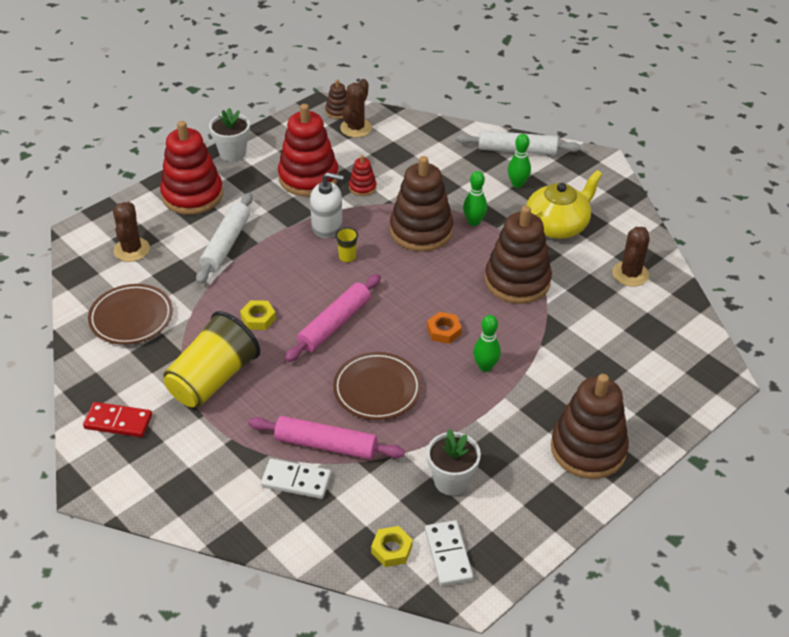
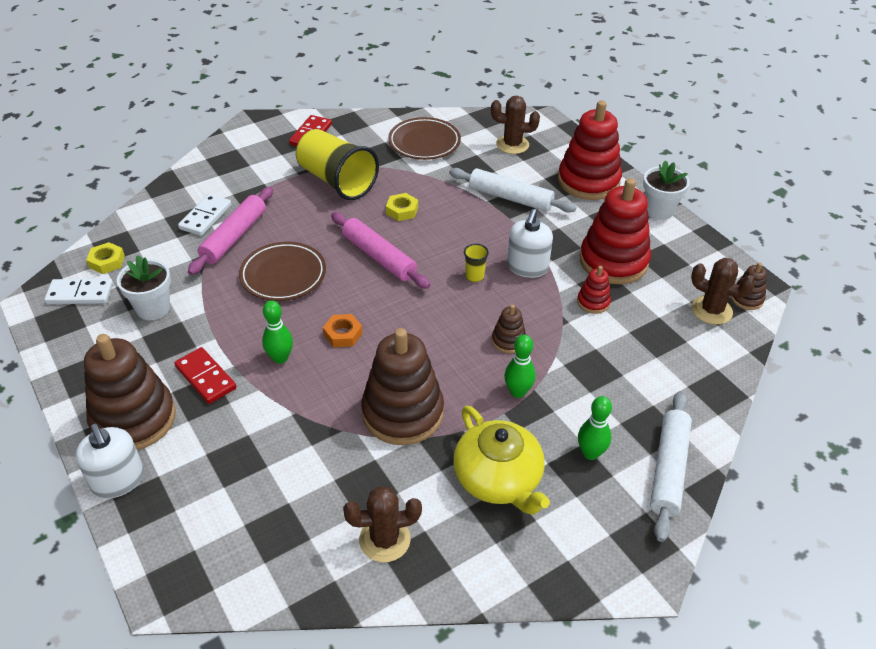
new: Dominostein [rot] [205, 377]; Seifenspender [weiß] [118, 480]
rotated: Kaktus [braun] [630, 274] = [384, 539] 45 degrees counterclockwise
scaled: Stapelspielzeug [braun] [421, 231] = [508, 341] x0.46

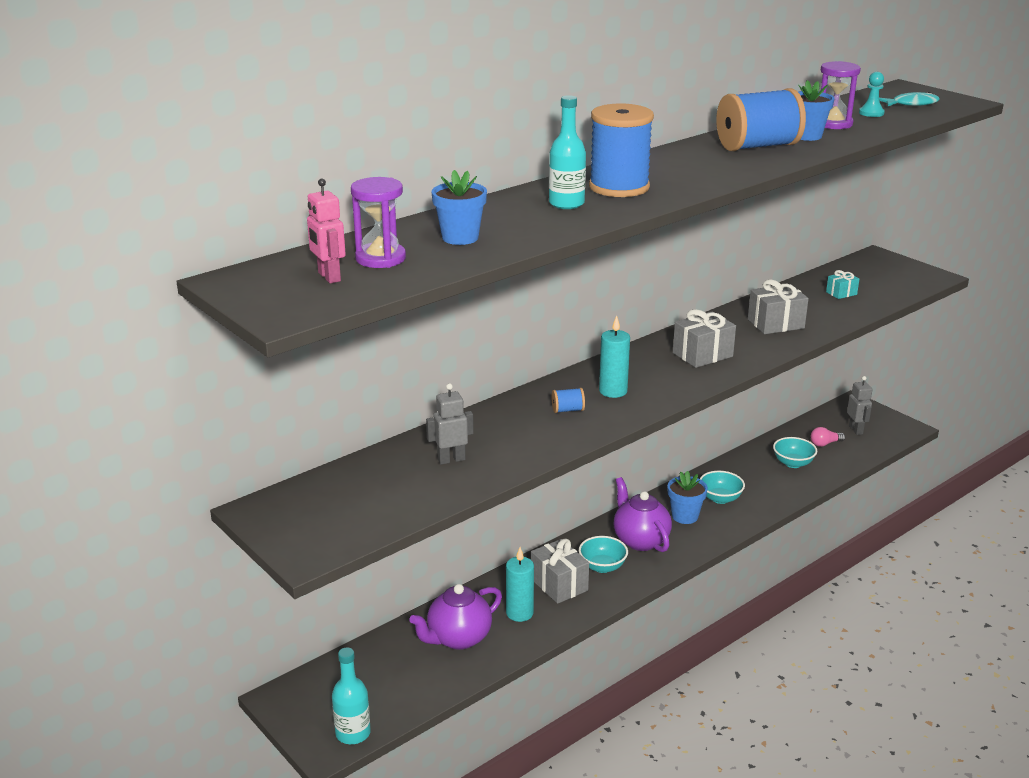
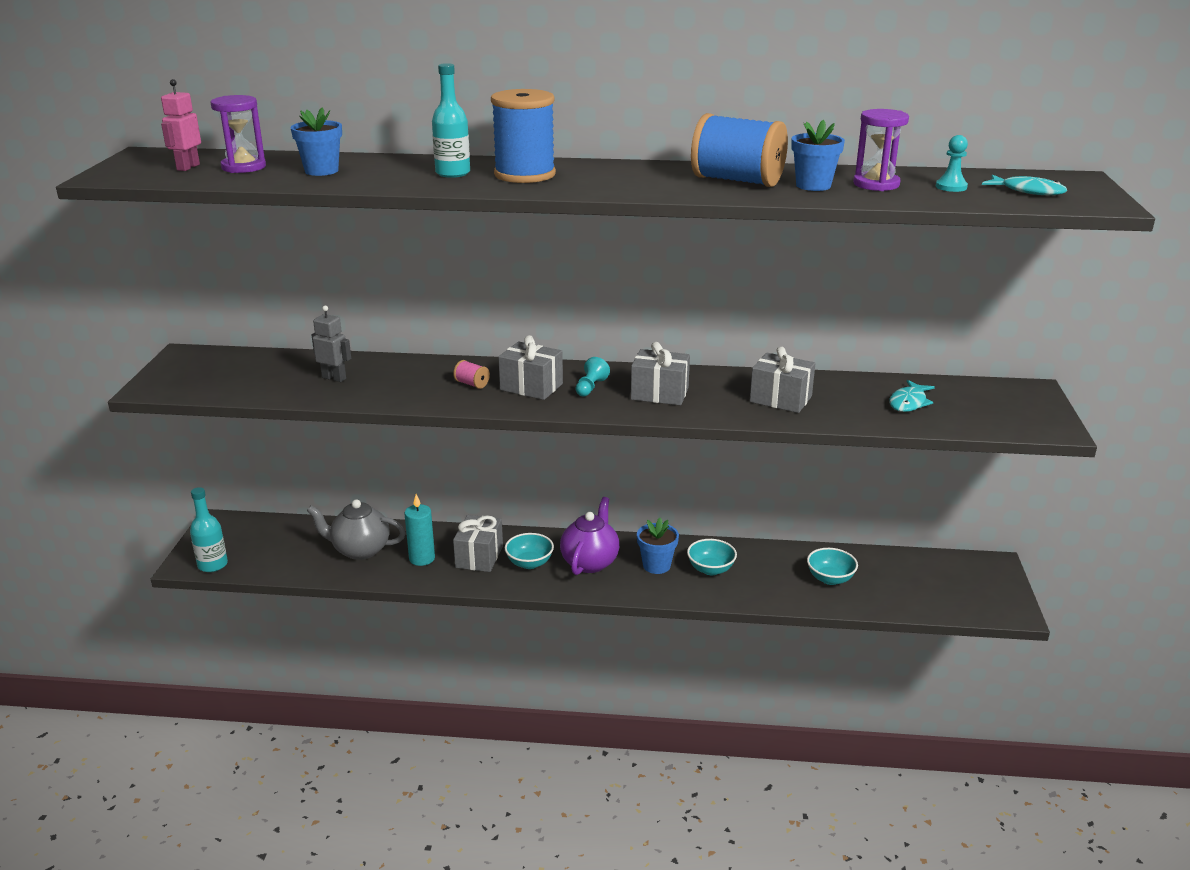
gone: Roboter [grau] [856, 430]; Glühbirne [rosa] [825, 444]
new: Bauer [türkis] [590, 387]
swapped: Geschenk [türkis] [841, 293] to Fisch [türkis] [909, 402]; Kerze [türkis] [613, 391] to Geschenk [grau] [531, 387]
repainted: Garnrolle [blau] [568, 410] to Garnrolle [rosa] [472, 384]; Teekanne [lila] [458, 638] to Teekanne [grau] [360, 550]

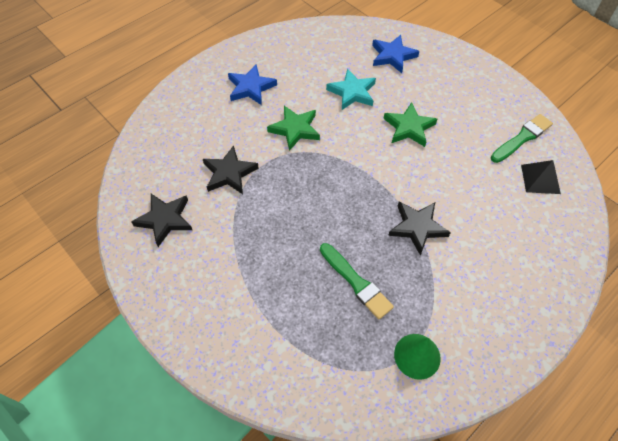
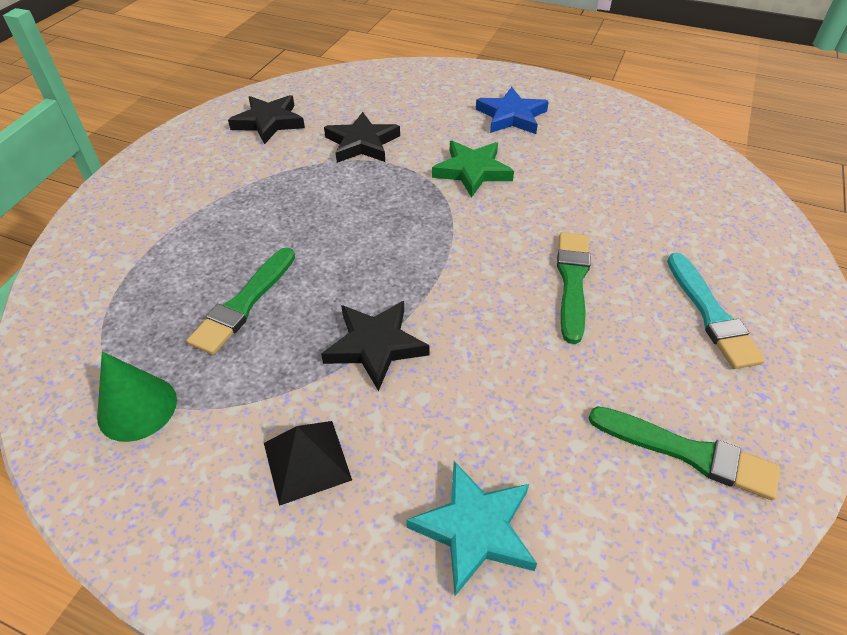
gone: Stern [blau] [392, 56]
new: Pinsel [türkis] [710, 314]
shifted: Stern [türkis] [352, 92] to [475, 529]; Pyramide [schwarz] [540, 179] to [307, 461]
swapped: Stern [grün] [409, 127] to Pinsel [grün] [572, 282]

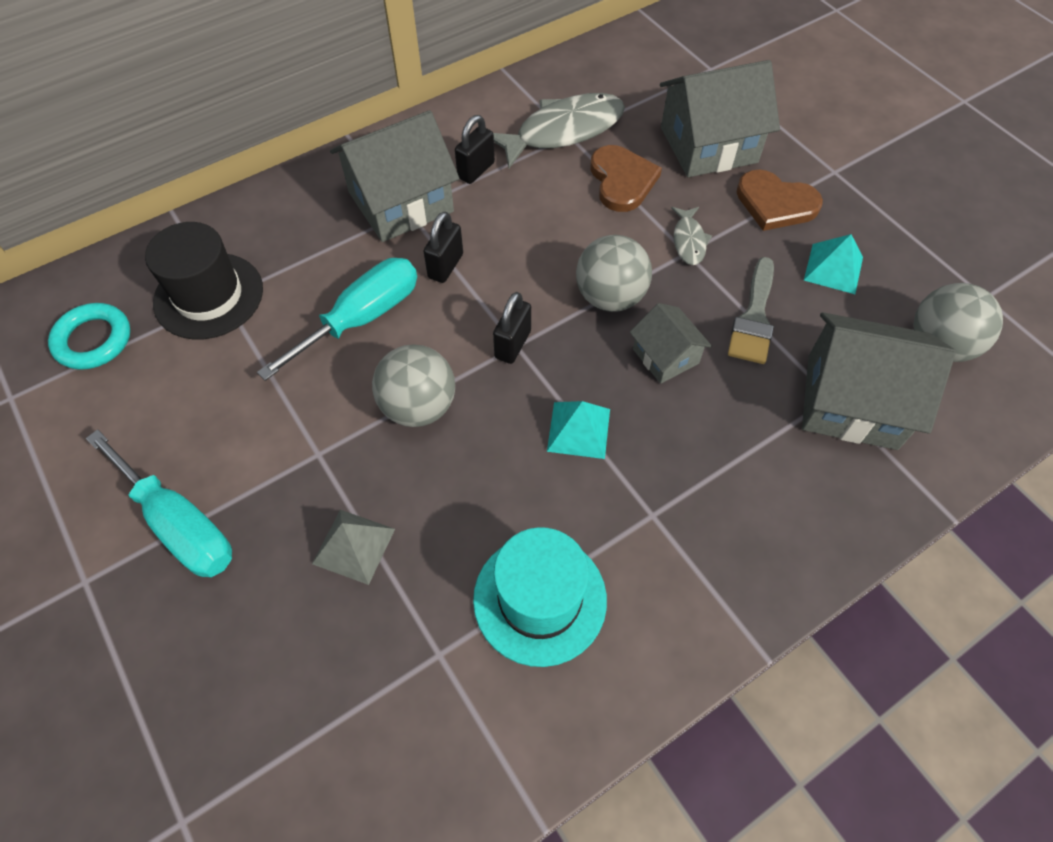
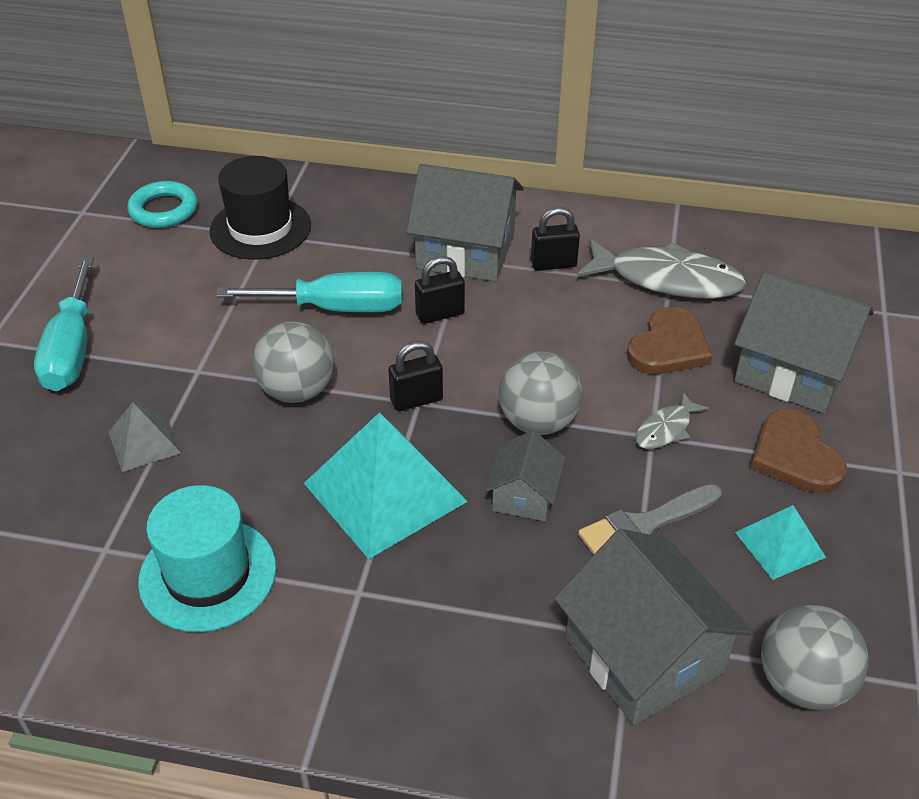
scaled: Pyramide [türkis] [579, 429] = [385, 492] x1.92

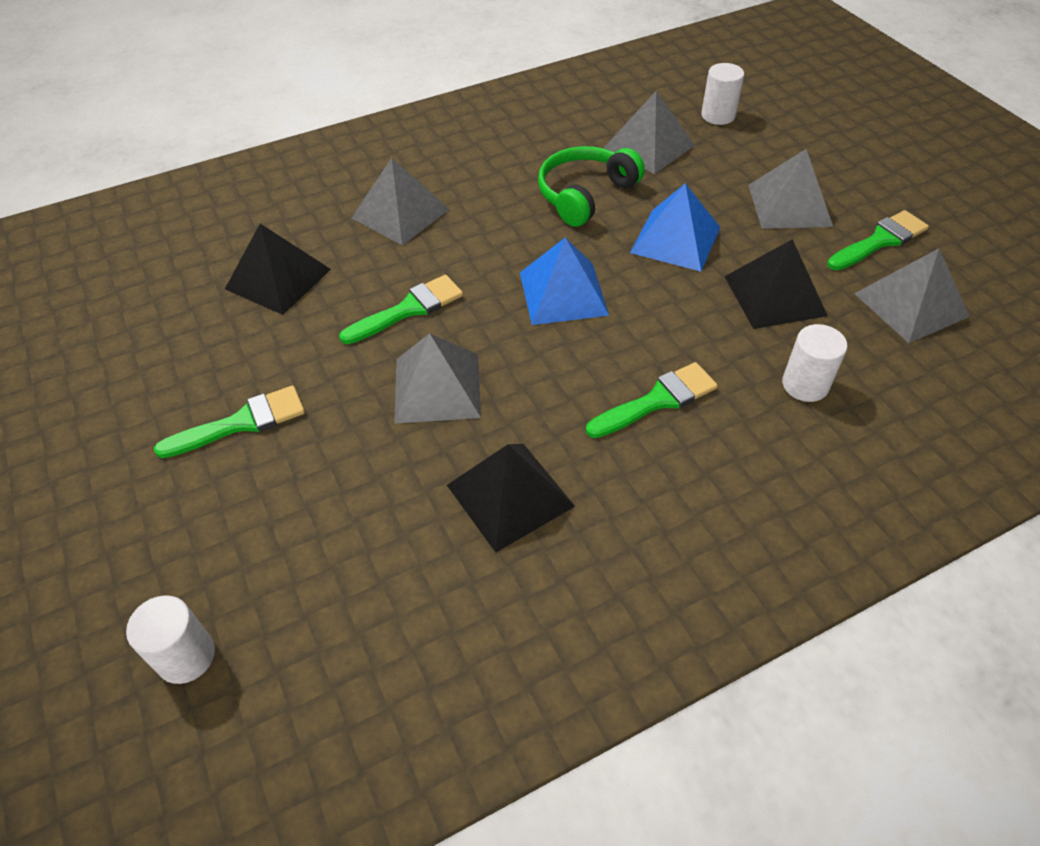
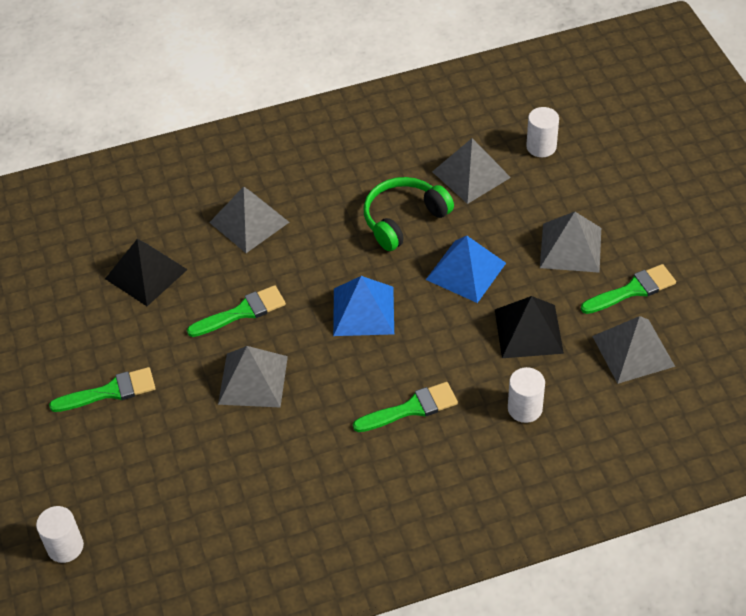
gone: Pyramide [schwarz] [510, 495]

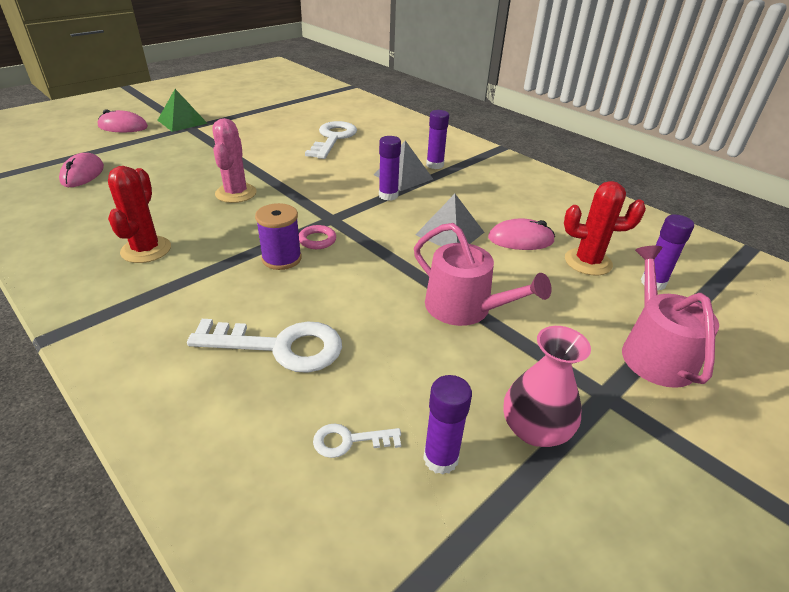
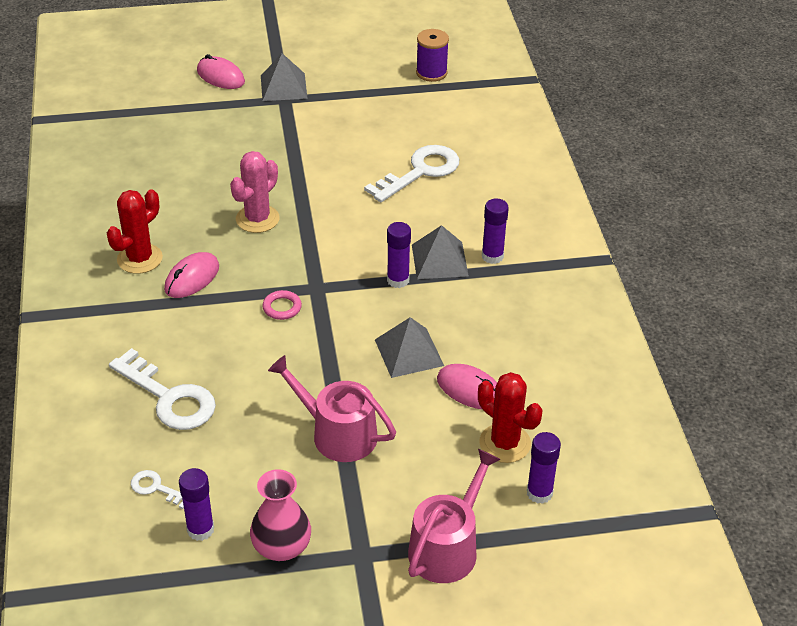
shifted: Computermaus [rosa] [83, 174] to [192, 278]; Garnrolle [lila] [281, 258] to [431, 73]
repainted: Pyramide [grün] [182, 121] to Pyramide [grau] [283, 86]
rotated: Gießkanne [rosa] [465, 308] = [337, 433] 135 degrees clockwise

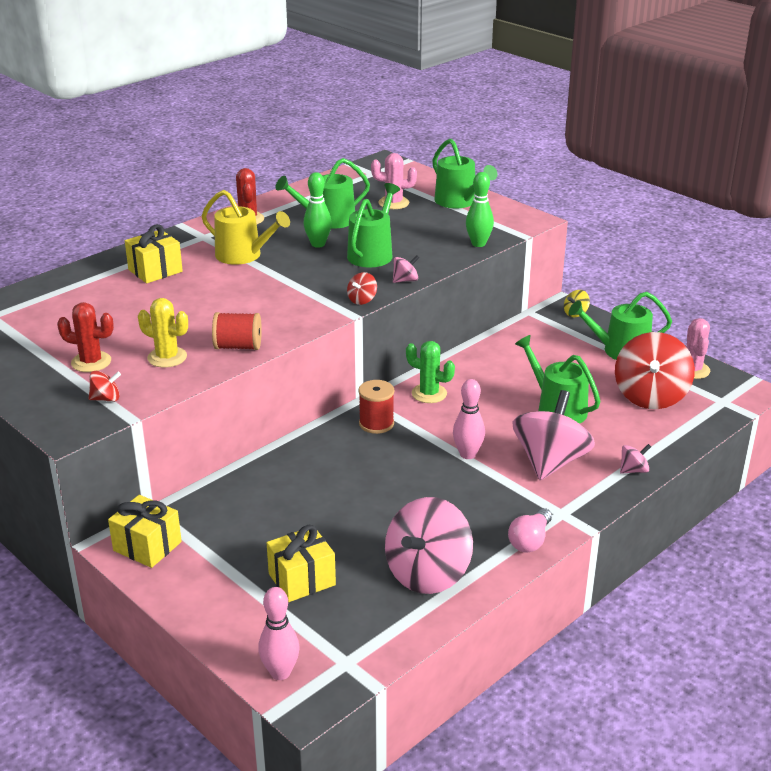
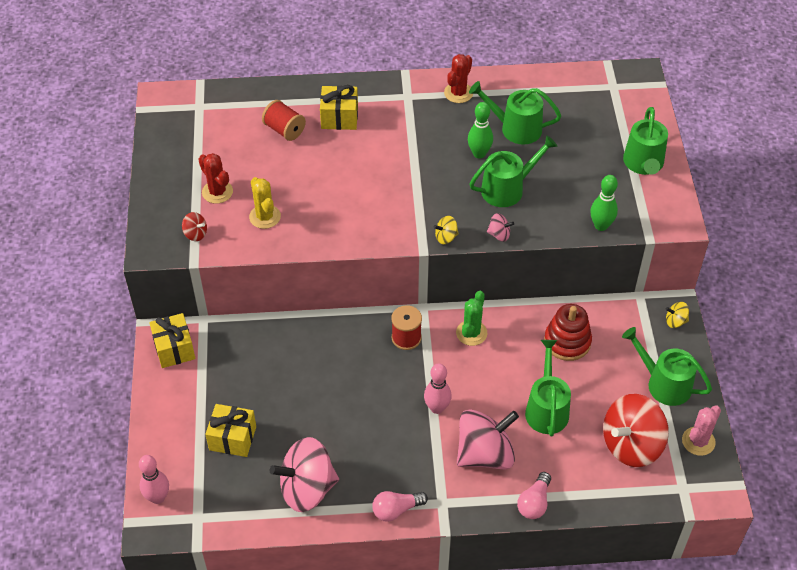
gone: Kaktus [rosa] [393, 203]; Gießkanne [gelb] [243, 255]
new: Stapelspielzeug [rot] [567, 342]
shifted: Garnrolle [rot] [238, 347] to [284, 130]
swapped: Kreisel [rosa] [633, 470] to Glühbirne [rosa] [534, 503]
repainted: Kreisel [rot] [362, 300] to Kreisel [gelb] [446, 237]
rotated: Kaktus [grün] [429, 393] = [471, 333] 45 degrees clockwise

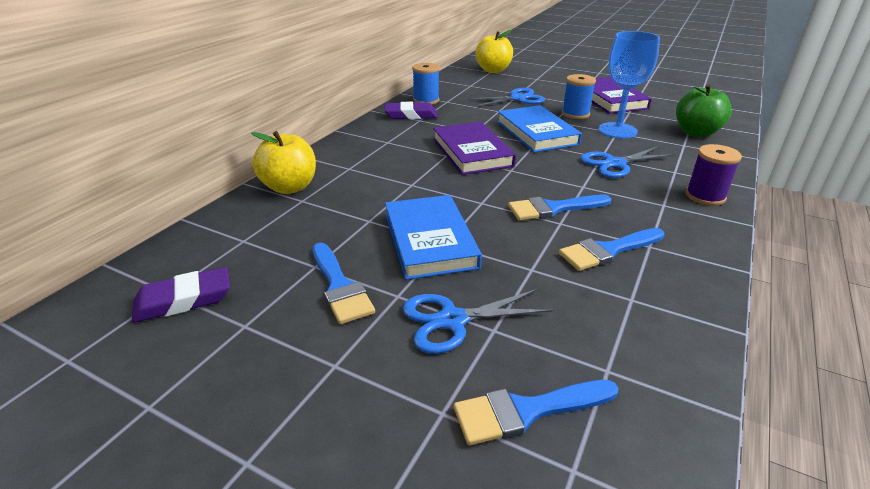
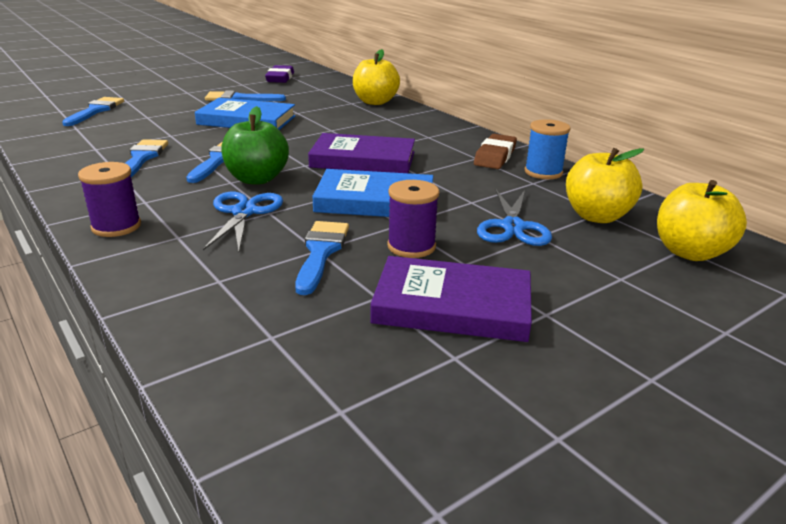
gone: Schere [blau] [452, 320]
new: Apfel [gelb] [596, 216]
shifted: Apfel [grün] [696, 133] to [257, 179]
swapped: Kelch [blau] [617, 130] to Pinsel [blau] [321, 252]
repainted: Garnrolle [blau] [575, 114] to Garnrolle [lila] [411, 246]; Radiergummi [lila] [411, 115] to Radiergummi [braun] [495, 156]

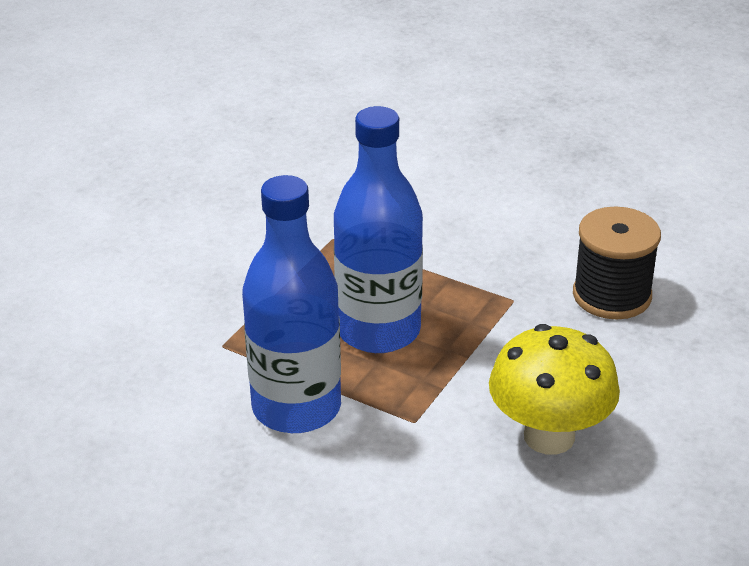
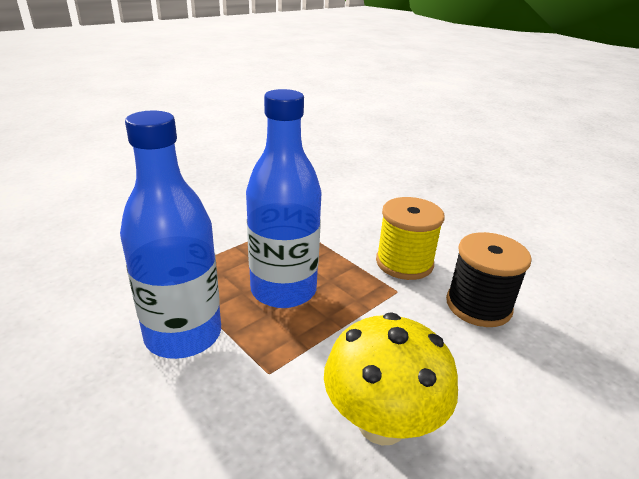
new: Garnrolle [gelb] [404, 263]

